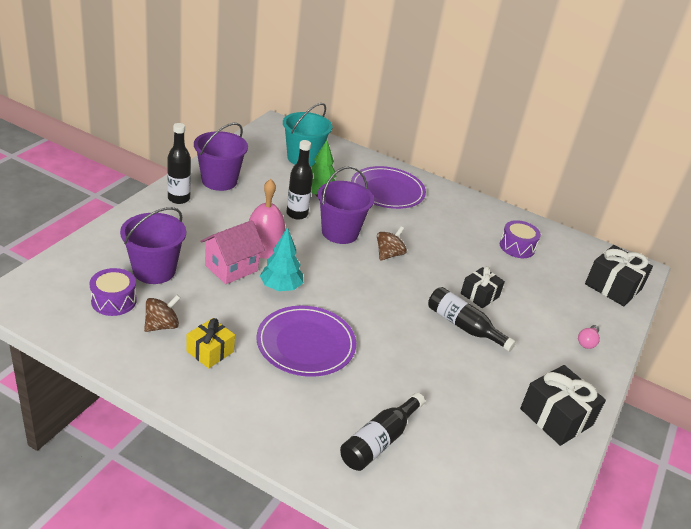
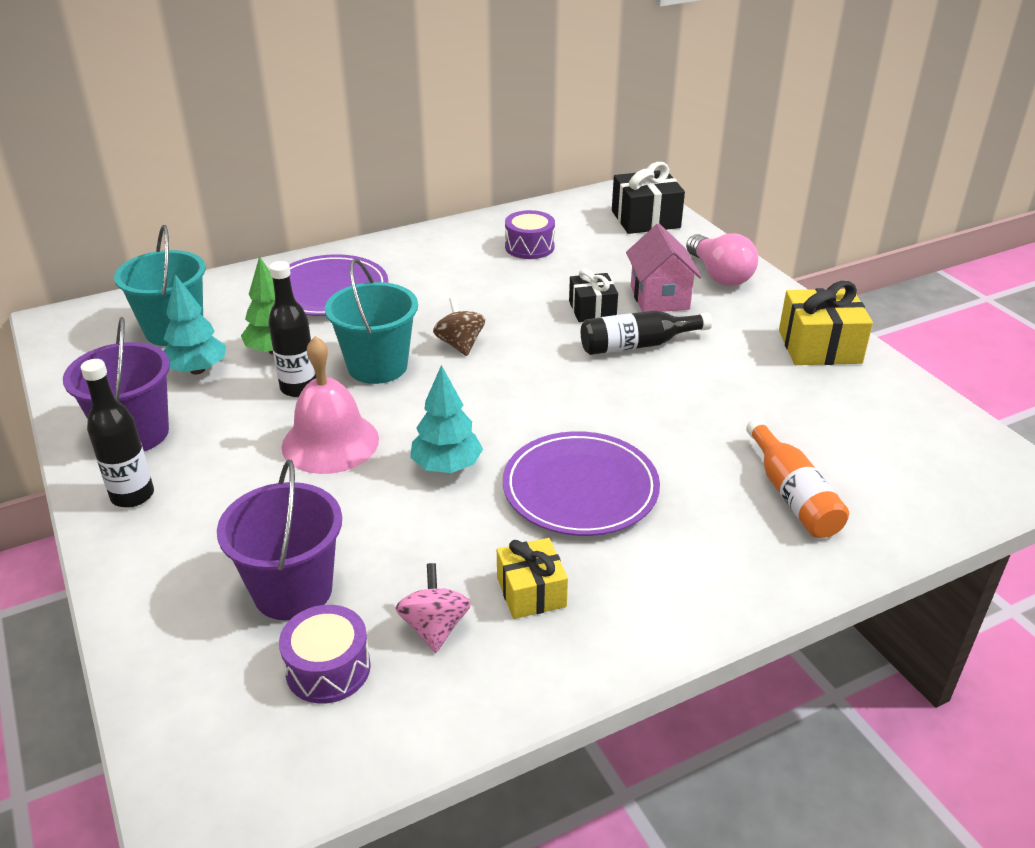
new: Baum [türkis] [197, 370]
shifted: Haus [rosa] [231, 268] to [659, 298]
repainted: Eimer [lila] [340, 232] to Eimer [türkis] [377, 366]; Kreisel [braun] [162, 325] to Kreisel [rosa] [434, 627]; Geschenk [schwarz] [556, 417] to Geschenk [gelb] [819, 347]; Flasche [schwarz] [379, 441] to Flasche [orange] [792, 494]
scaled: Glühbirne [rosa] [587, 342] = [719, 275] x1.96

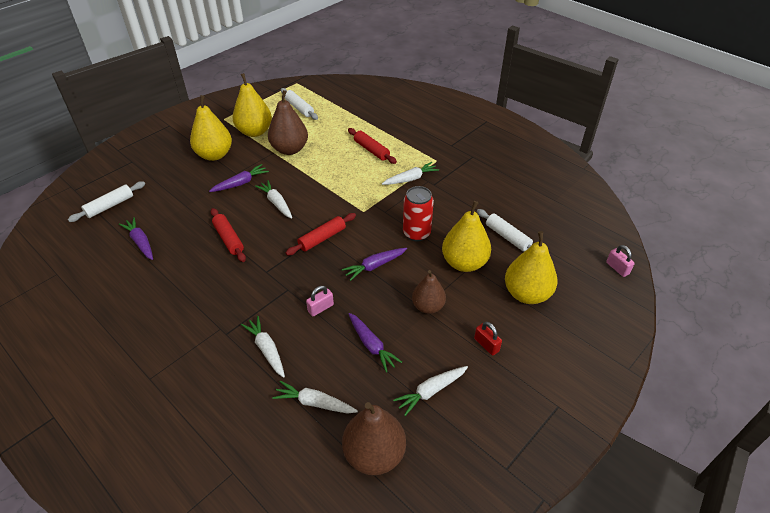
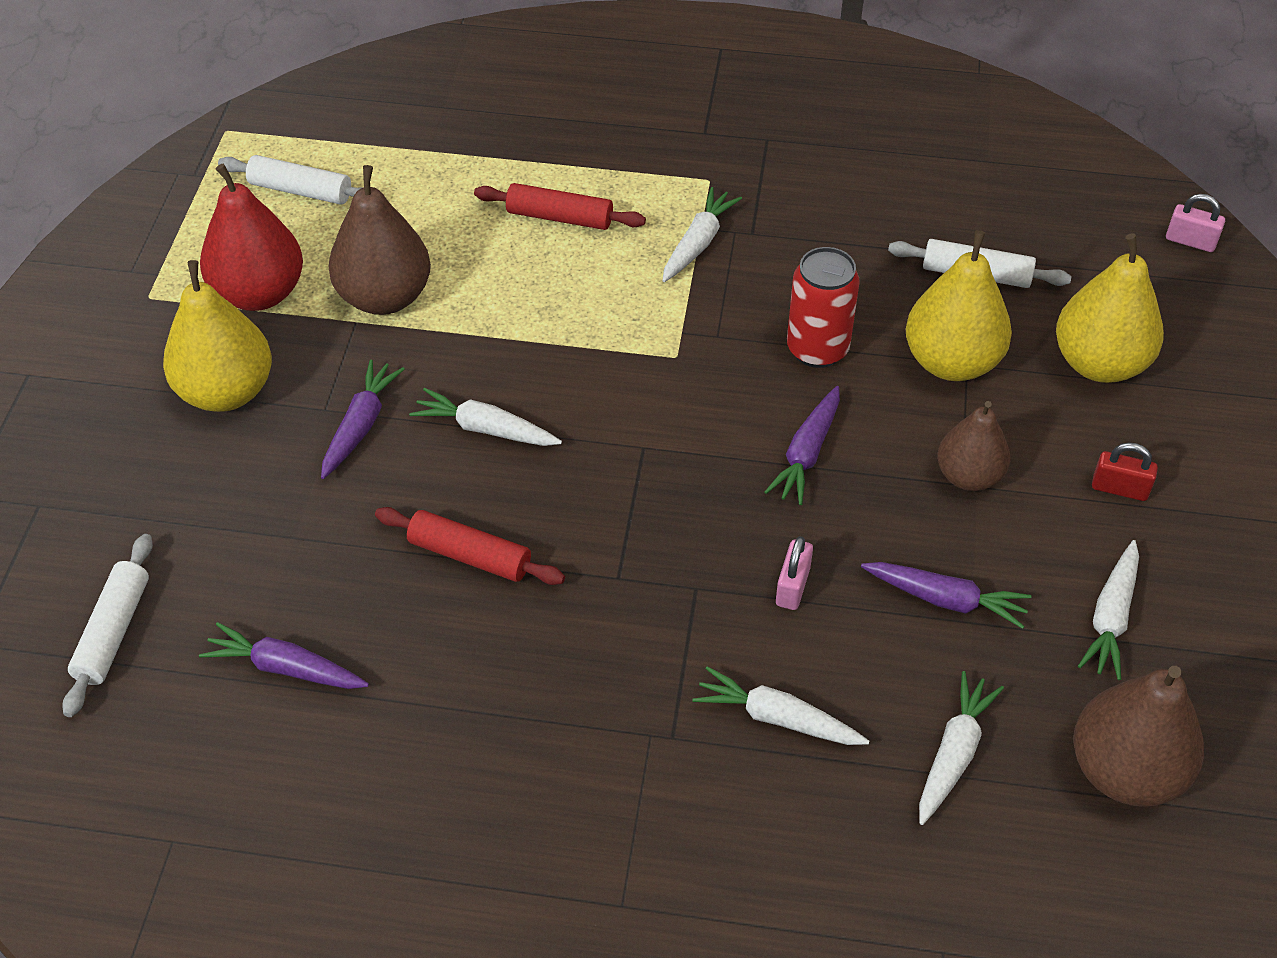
gone: Nudelholz [rot] [322, 238]
repainted: Birne [gelb] [255, 132] to Birne [rot] [259, 293]
rotated: Karotte [weiß] [314, 403] = [954, 754] 135 degrees clockwise

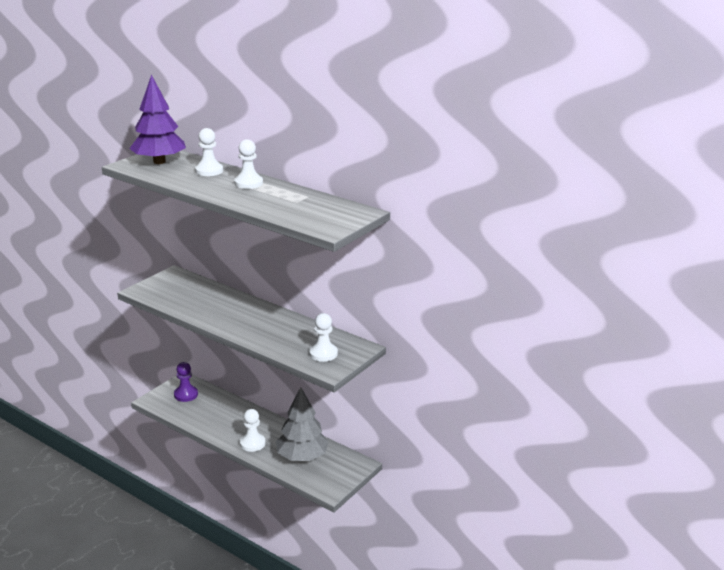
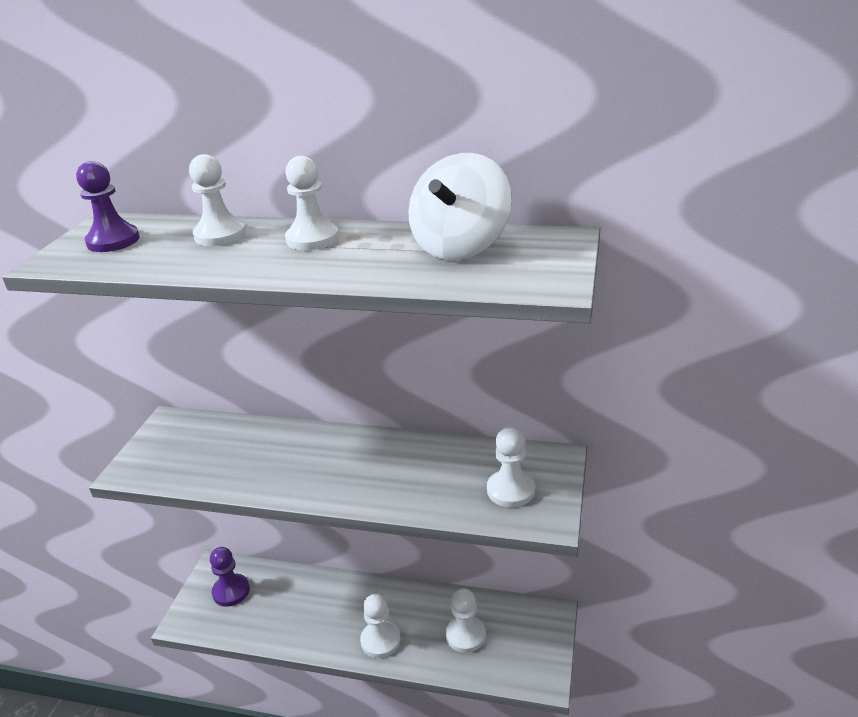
new: Kreisel [weiß] [461, 247]
swapped: Baum [lila] [159, 162] to Bauer [lila] [113, 241]; Baum [grau] [302, 457] to Bauer [weiß] [465, 635]

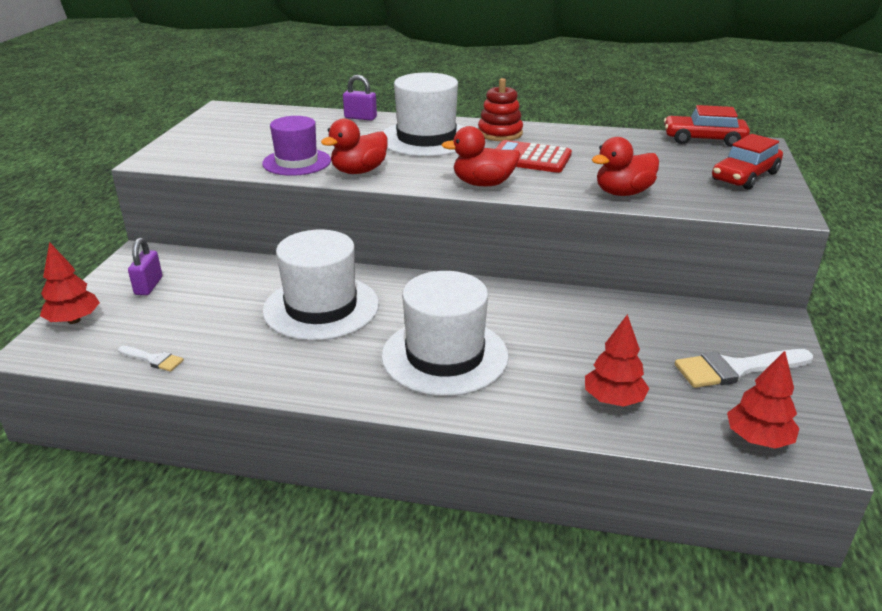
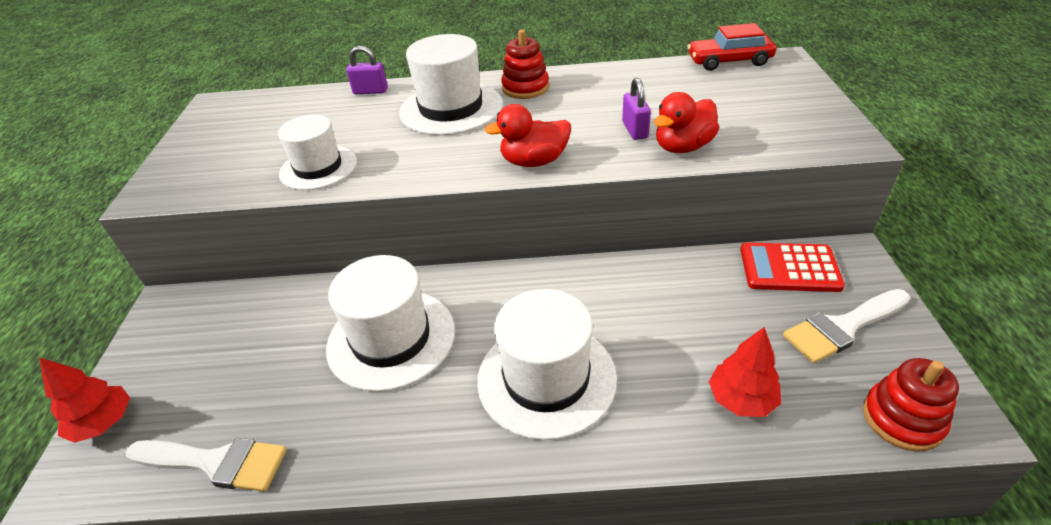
gone: Ente [rot] [359, 171]; Auto [rot] [744, 176]
shifted: Taschenrechner [rot] [530, 158] to [789, 268]; Vorhängeschloss [lila] [149, 286] to [635, 130]
swapped: Baum [rot] [758, 439] to Stapelspielzeug [rot] [902, 419]
repainted: Hut [lila] [296, 162] to Hut [weiß] [318, 168]
scaled: Pinsel [weiß] [153, 359] = [216, 462] x1.92

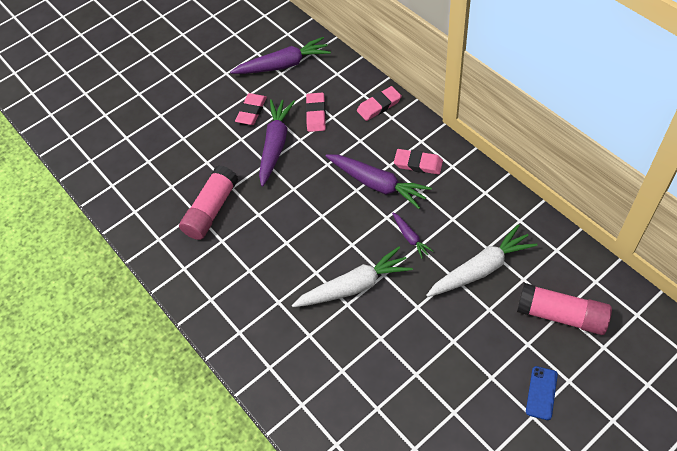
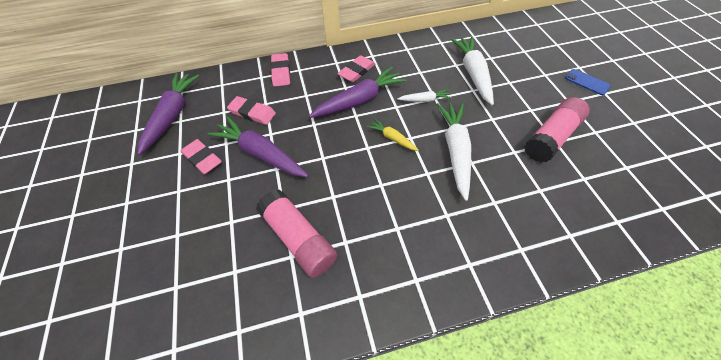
new: Karotte [gelb] [392, 138]
shifted: Klebestift [rosa] [561, 315] to [551, 137]
repainted: Karotte [lila] [410, 237] to Karotte [weiß] [424, 100]

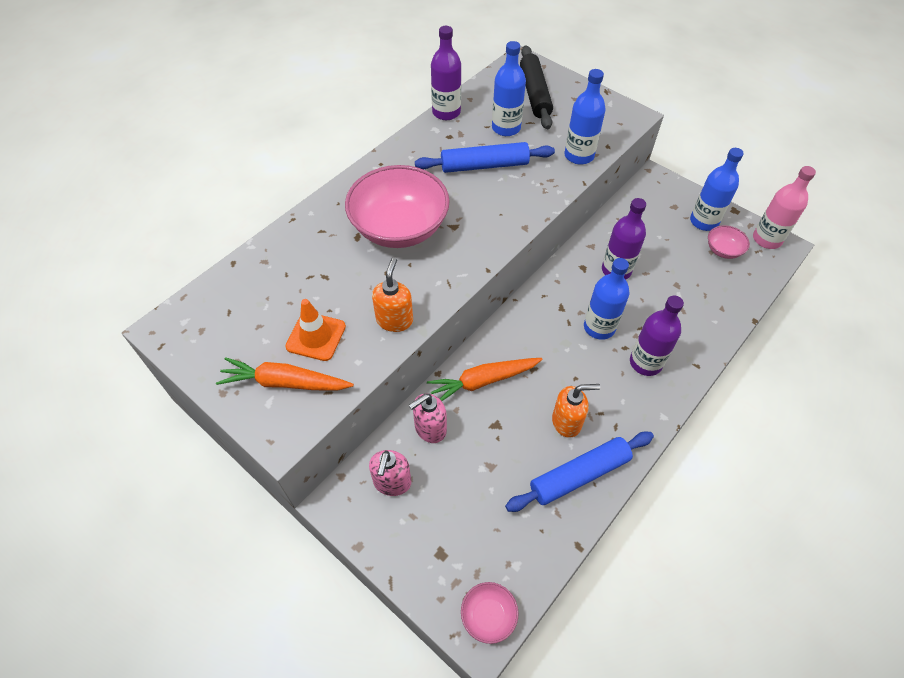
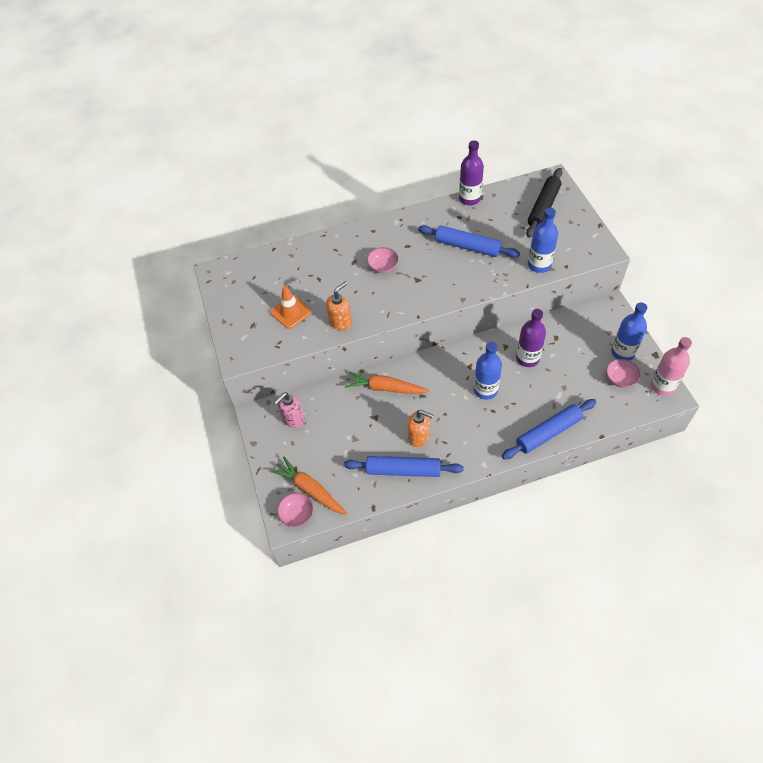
gone: Flasche [blau] [506, 128]; Flasche [lila] [645, 362]; Seifenspender [rosa] [430, 429]
new: Nudelholz [blau] [548, 432]
shifted: Karotte [orange] [285, 382] to [310, 489]
scaled: Schüssel [rosa] [399, 228] = [383, 267] x0.44

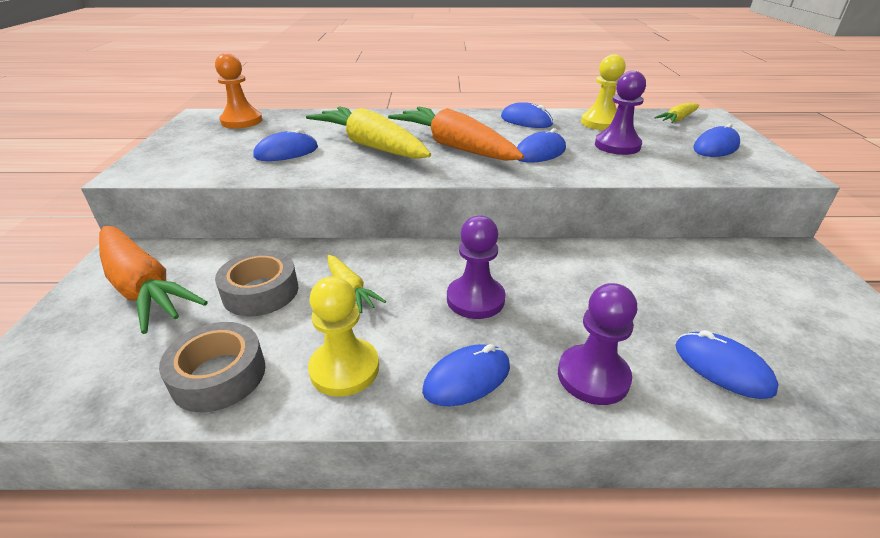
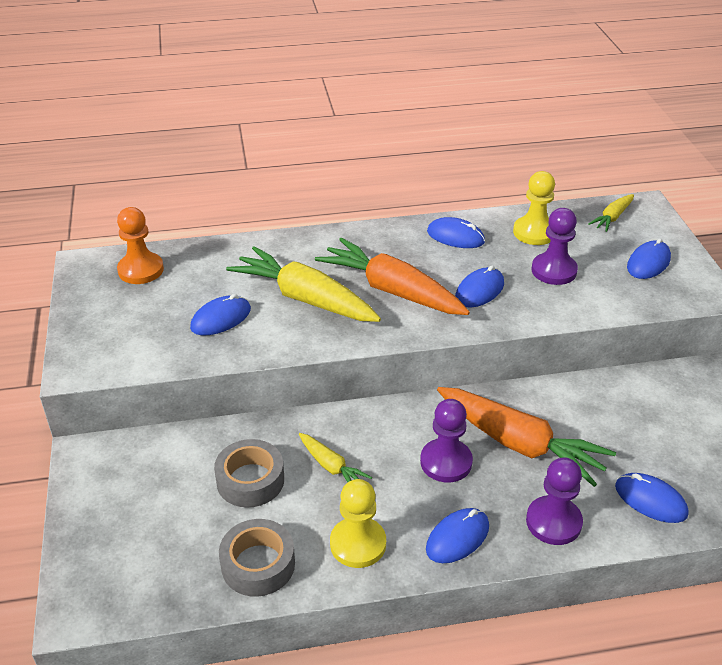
shifted: Karotte [orange] [142, 287] to [519, 444]

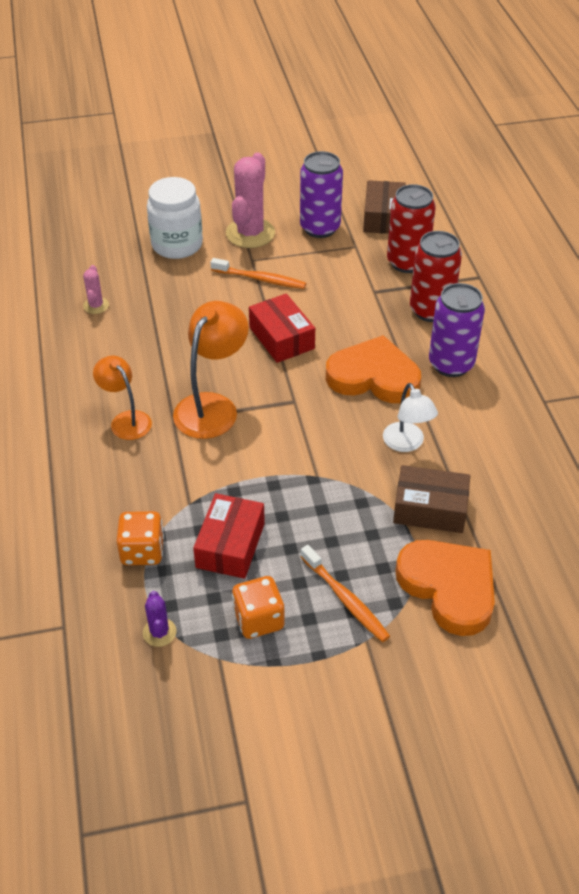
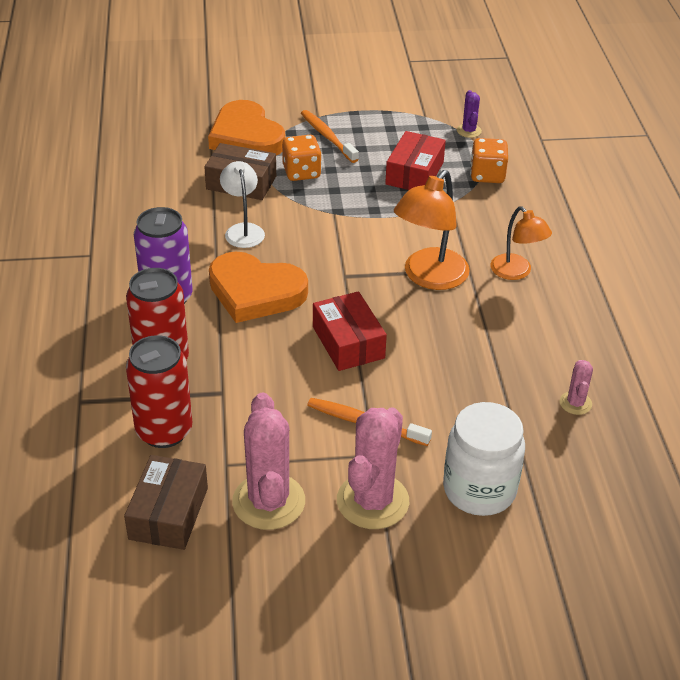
shifted: Spielwürfel [orange] [258, 619] to [301, 172]
swapped: Dose [lila] [320, 228] to Kaktus [rosa] [268, 502]

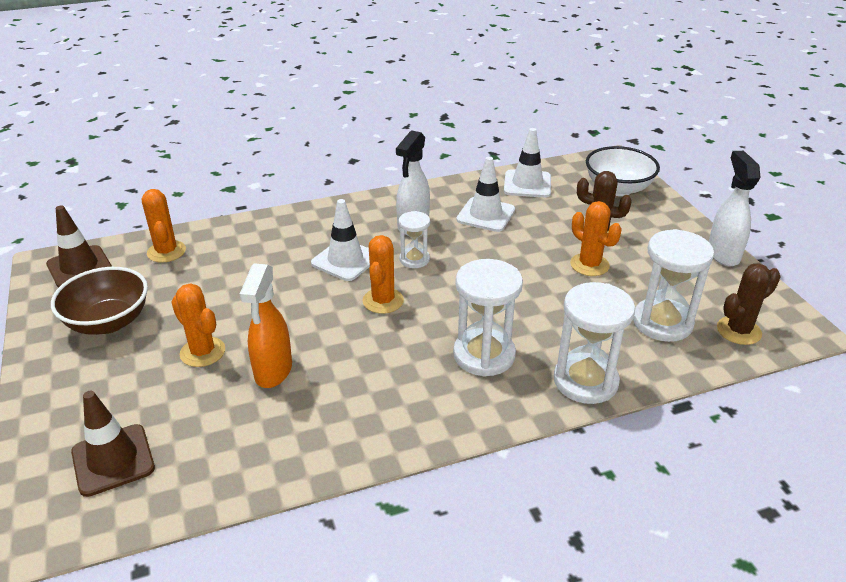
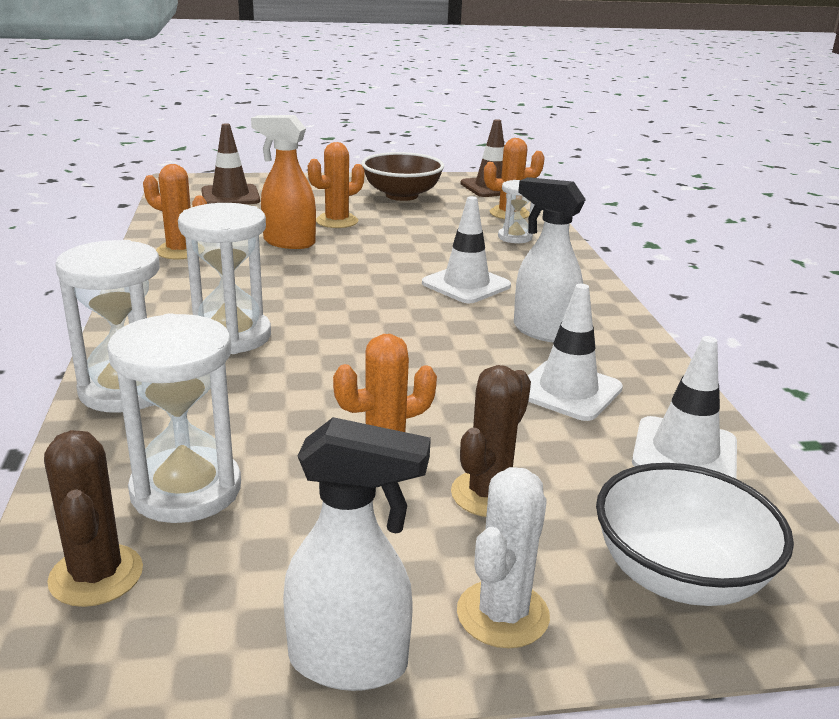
new: Kaktus [weiß] [502, 614]
shifted: Sanduhr [weiß] [414, 259] to [515, 237]; Kaktus [orange] [383, 301] to [180, 251]

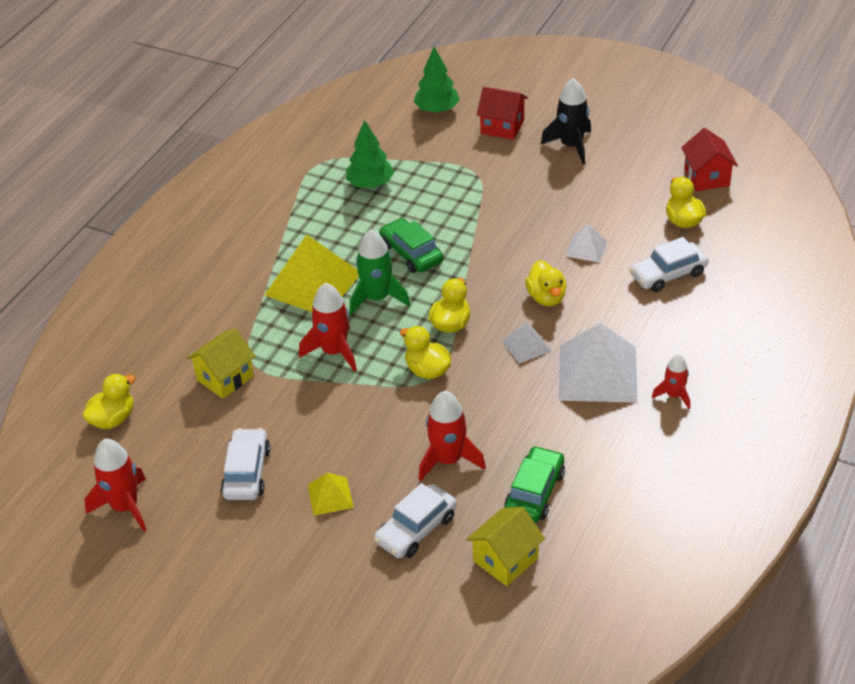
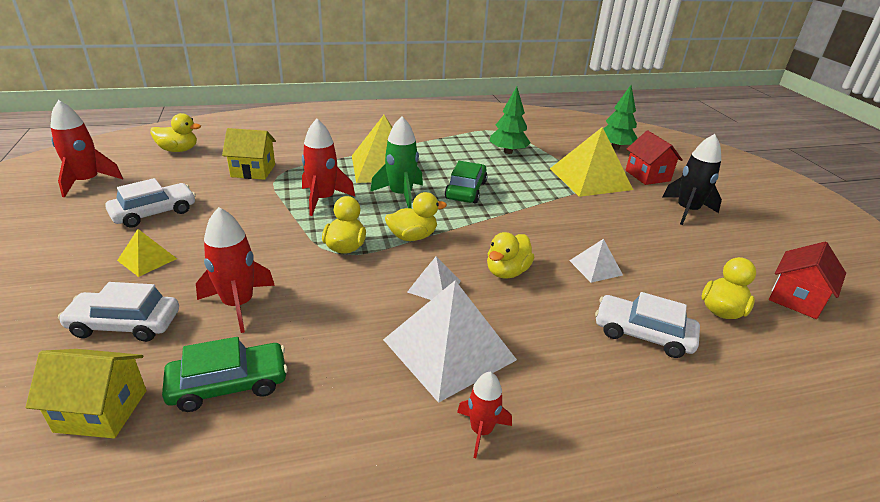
new: Pyramide [gelb] [590, 179]

